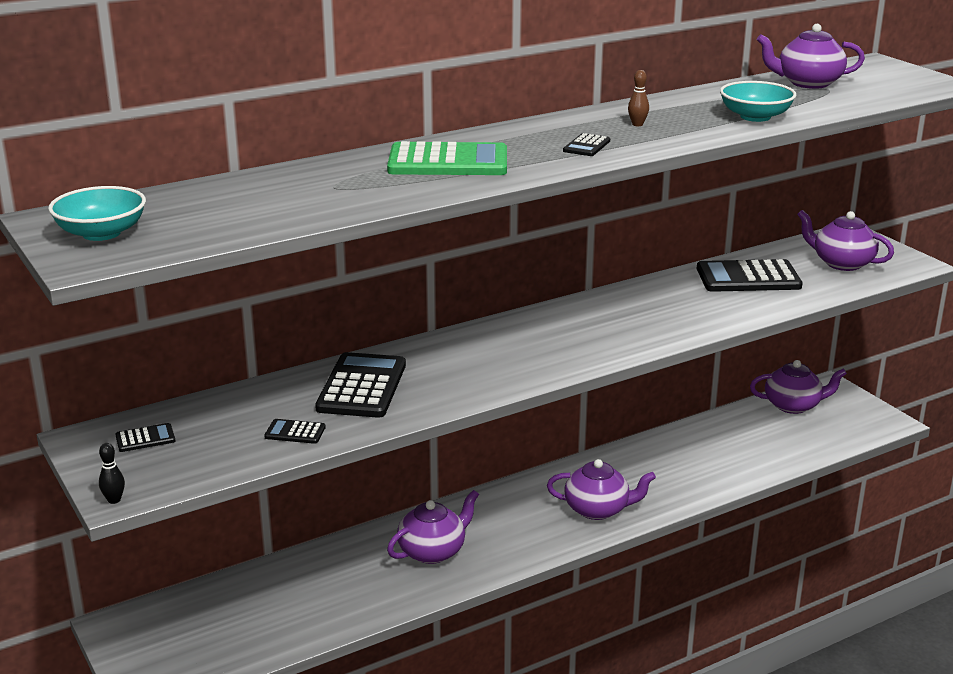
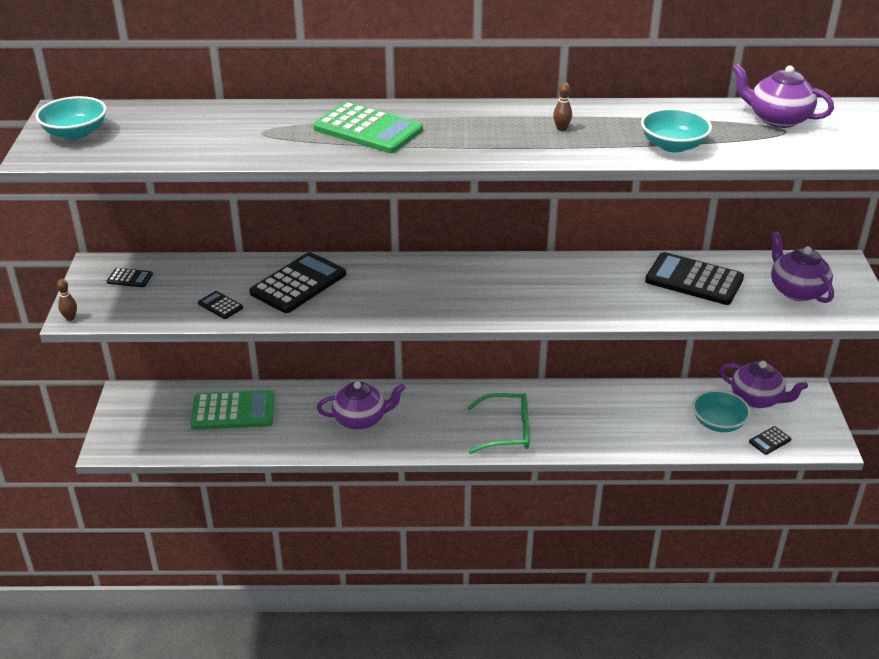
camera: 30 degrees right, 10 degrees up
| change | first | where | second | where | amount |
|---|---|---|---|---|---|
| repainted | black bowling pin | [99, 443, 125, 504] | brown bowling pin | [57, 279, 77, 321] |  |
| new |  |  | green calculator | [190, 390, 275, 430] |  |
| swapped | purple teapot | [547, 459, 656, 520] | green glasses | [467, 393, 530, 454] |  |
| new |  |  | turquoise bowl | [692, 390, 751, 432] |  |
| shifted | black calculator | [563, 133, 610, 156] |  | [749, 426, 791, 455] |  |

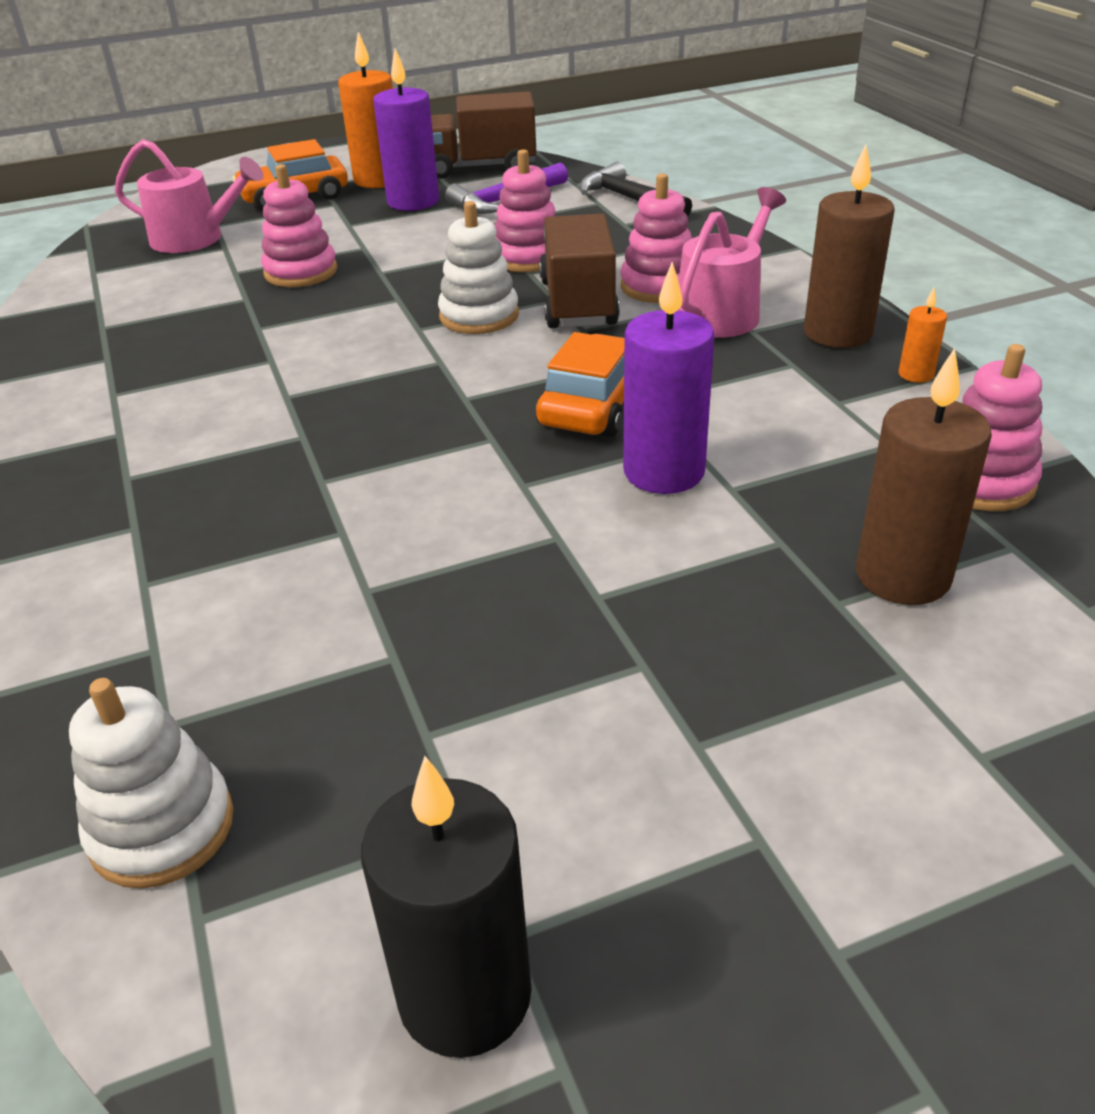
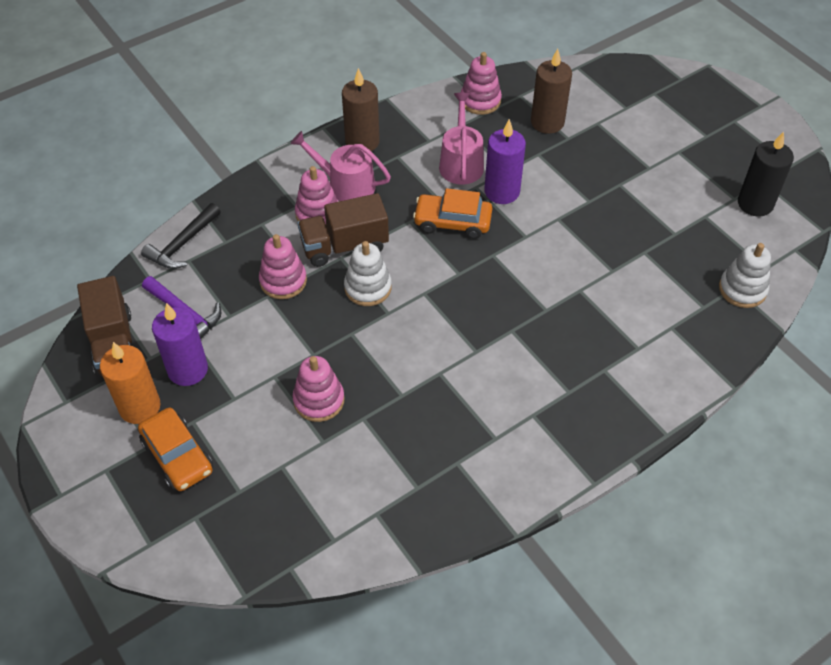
camera: 105 degrees left, 15 degrees up
| change | first | where | second | where | amount |
|---|---|---|---|---|---|
| shifted | pink watering can | [115, 139, 263, 253] |  | [439, 93, 484, 185] |  |
| gone | orange candle | [899, 288, 947, 383] |  |  |  |

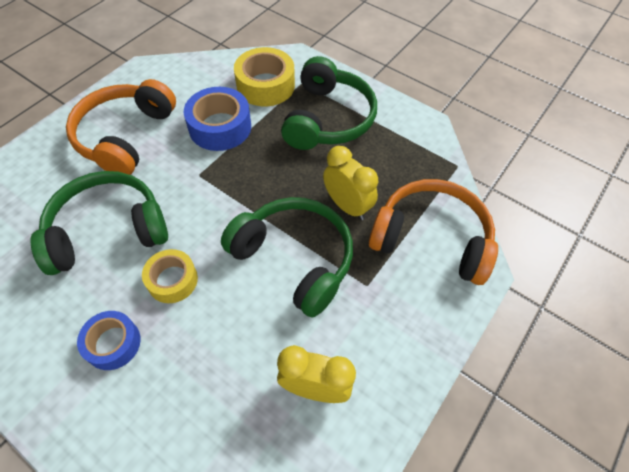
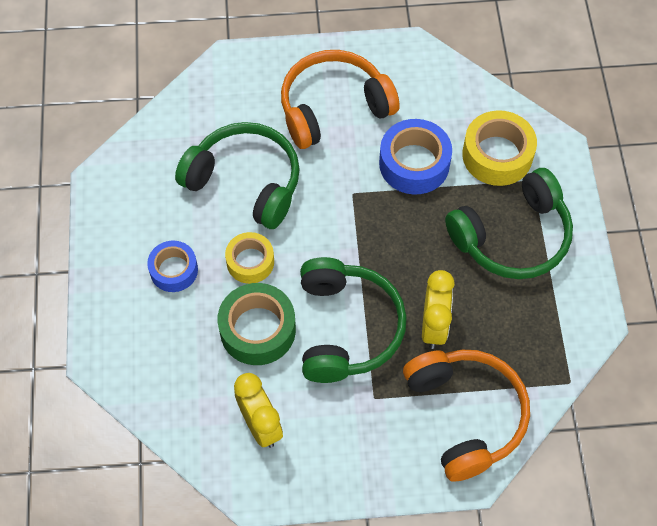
camera: 50 degrees right, 5 degrees up
| change | first | where | second | where | amount |
|---|---|---|---|---|---|
| new |  |  | green tape | [218, 283, 296, 365] |  |

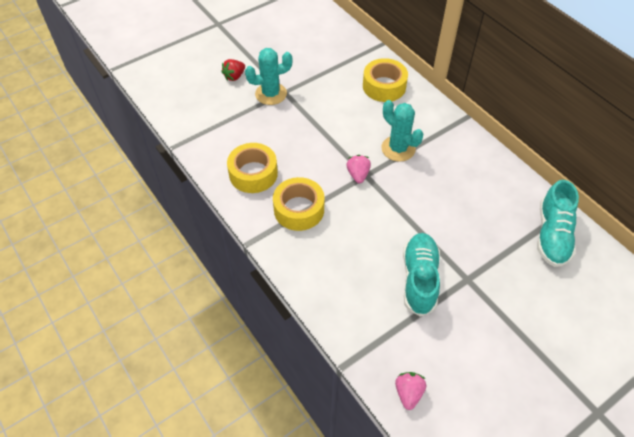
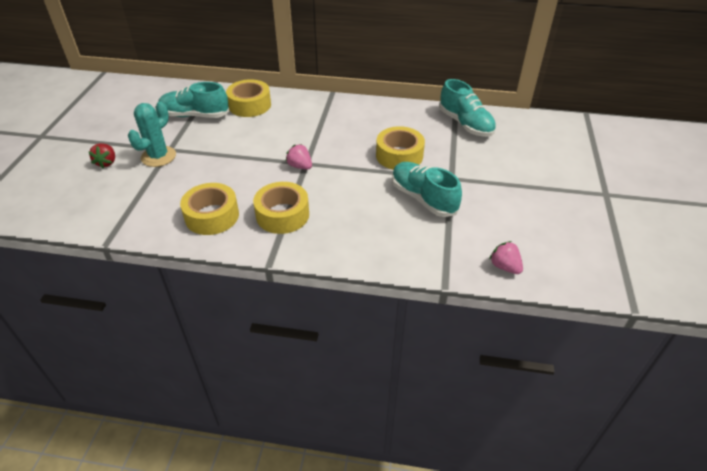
camera: 45 degrees left, 10 degrees down
| change | first | where | second | where | amount |
|---|---|---|---|---|---|
| new |  |  | turquoise shoe | [158, 82, 229, 118] |  |
| new |  |  | yellow tape | [376, 126, 425, 170] |  |
| gone | turquoise cactus | [381, 100, 424, 162] |  |  |  |

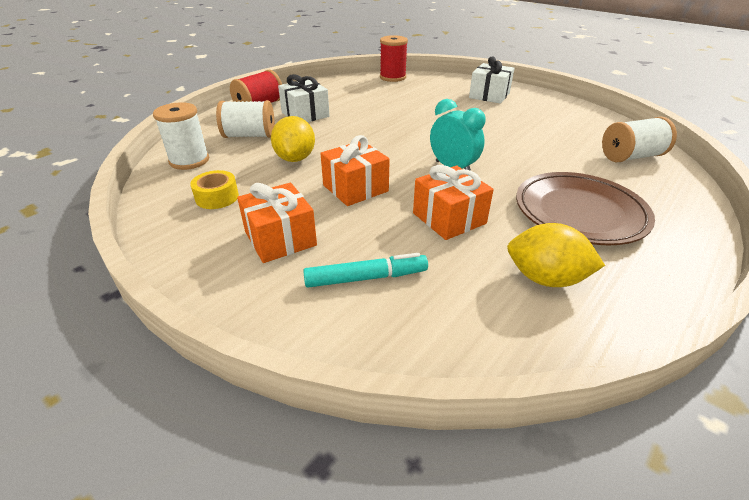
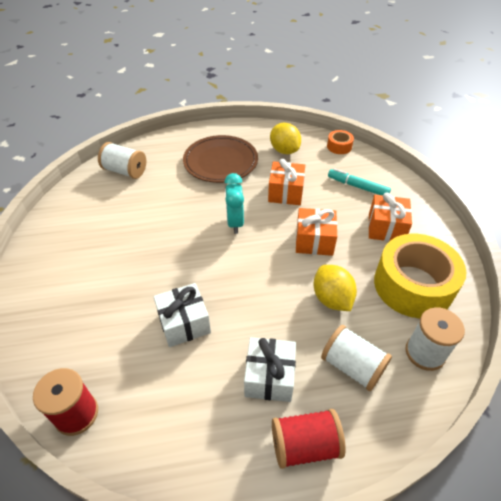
camera: 140 degrees left, 10 degrees up
| change | first | where | second | where | amount |
|---|---|---|---|---|---|
| shifted | white gift | [469, 56, 515, 104] |  | [153, 283, 211, 347] |  |
| rotated | yellow lemon | [271, 116, 315, 162] |  | [314, 265, 357, 311] | 60 degrees counterclockwise |
| new |  |  | orange tape | [327, 130, 354, 154] |  |
| scaled | yellow tape | [190, 170, 239, 209] |  | [374, 234, 467, 318] | x2.31 |

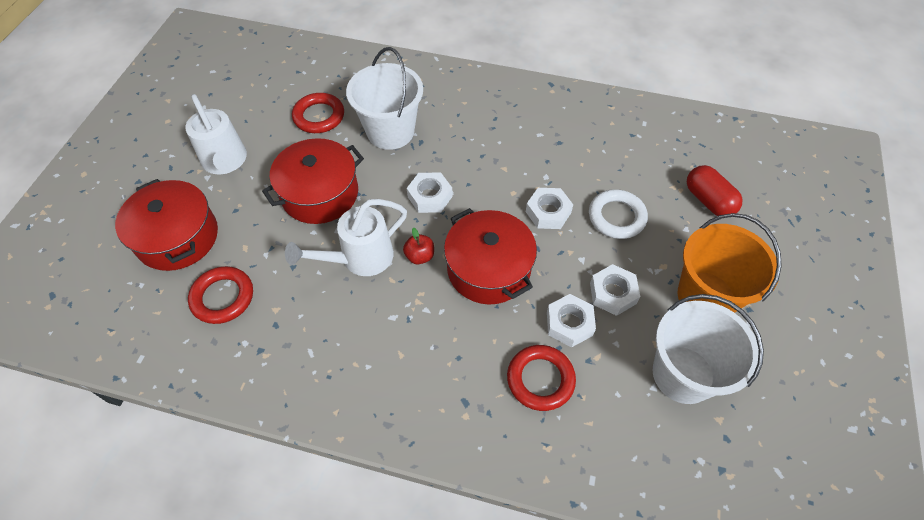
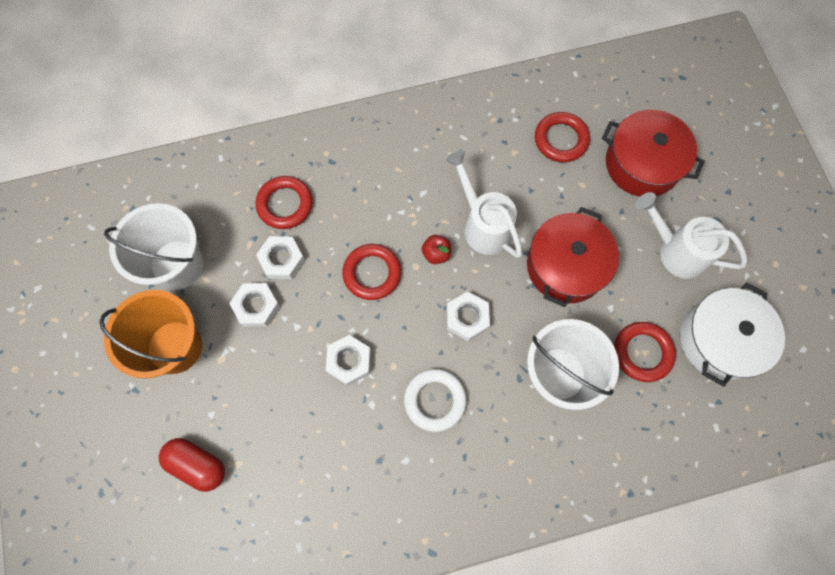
camera: 150 degrees right, 15 degrees up
| change | first | where | second | where | amount |
|---|---|---|---|---|---|
| swapped | red pot | [444, 208, 537, 304] | red ring | [342, 244, 401, 300] |  |
| shifted | white ring | [589, 189, 648, 239] |  | [404, 369, 467, 432] |  |
| rotated | white watering can | [285, 199, 407, 276] |  | [446, 150, 523, 258] | 60 degrees counterclockwise |
| new |  |  | white pot | [680, 282, 785, 387] |  |

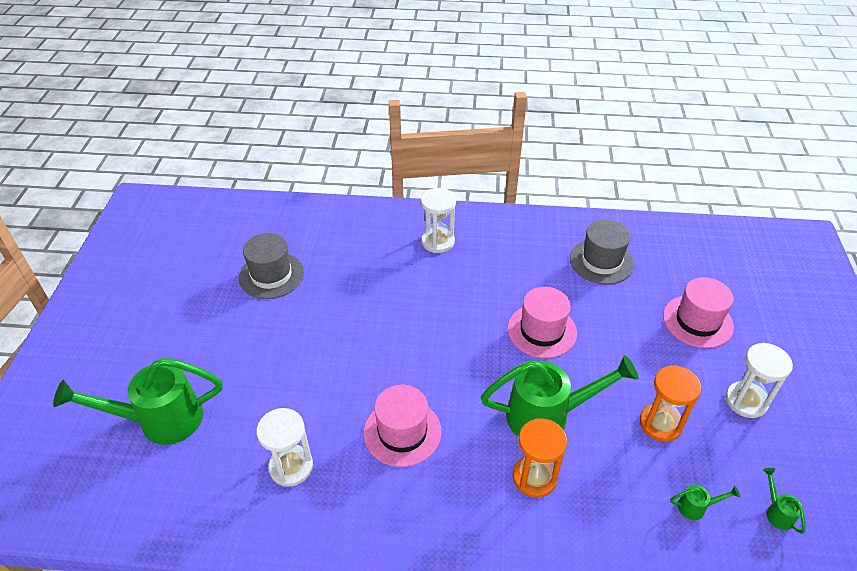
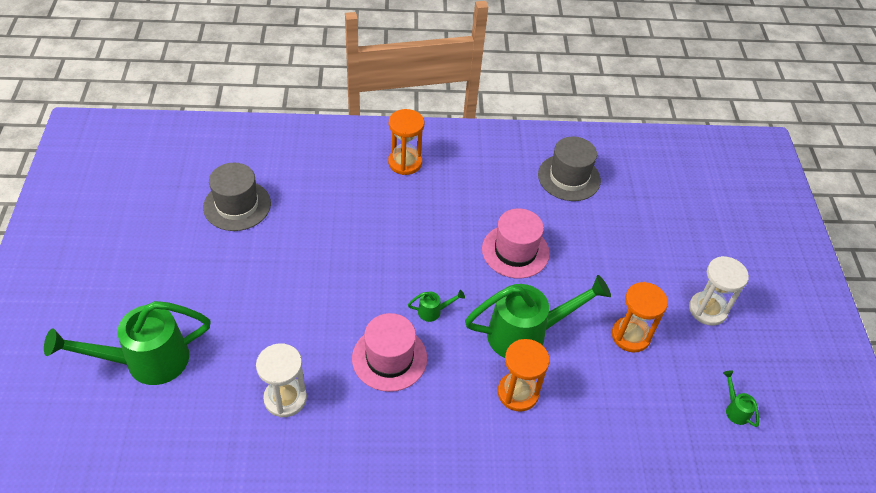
camera: 10 degrees left, 5 degrees up
| change | first | where | second | where | amount |
|---|---|---|---|---|---|
| repainted | white hourglass | [421, 188, 456, 253] | orange hourglass | [388, 109, 424, 175] |  |
| shifted | green watering can | [670, 485, 740, 520] |  | [408, 290, 465, 322] |  |
| gone | pink hat | [663, 277, 734, 348] |  |  |  |

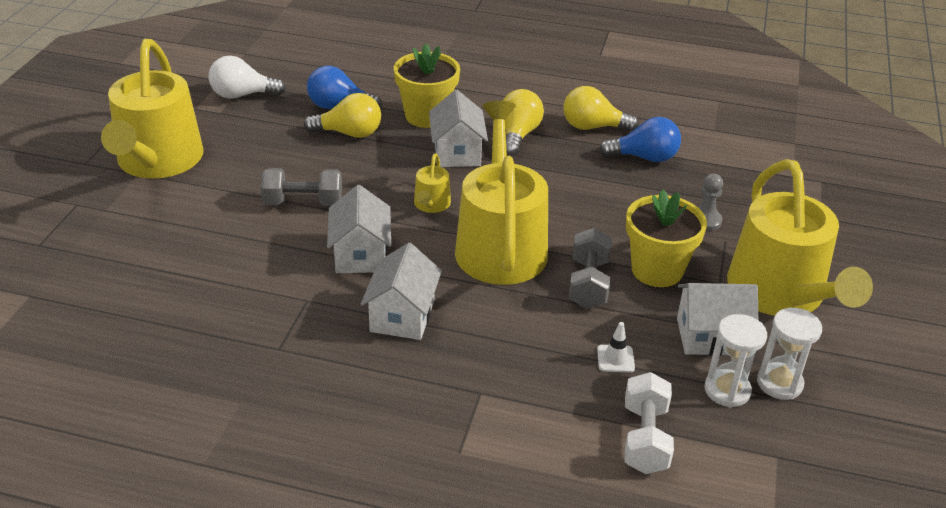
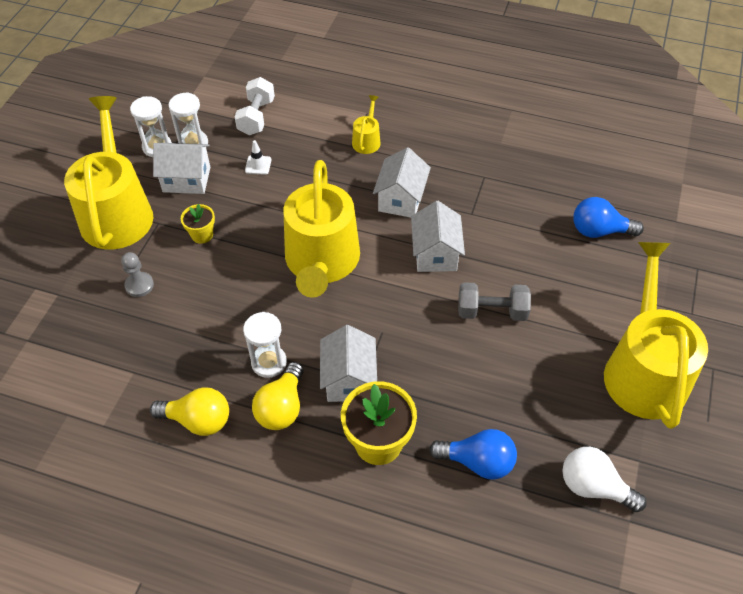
camera: 175 degrees left, 15 degrees up
| change | first | where | second | where | amount |
|---|---|---|---|---|---|
| scaled | yellow flower pot | [626, 190, 707, 287] |  | [181, 204, 215, 244] | x0.54 |
| new |  |  | white hourglass | [243, 312, 287, 378] |  |
| shifted | yellow watering can | [414, 153, 451, 213] |  | [352, 95, 381, 154] |  |
| rotated | white light bulb | [209, 56, 286, 99] |  | [562, 447, 647, 512] | 150 degrees counterclockwise |
| shifted | blue light bulb | [599, 117, 681, 162] |  | [573, 197, 644, 238] |  |
| gone | yellow light bulb | [304, 93, 381, 138] |  |  |  |
| gone | grey dumbbell | [569, 228, 612, 309] |  |  |  |

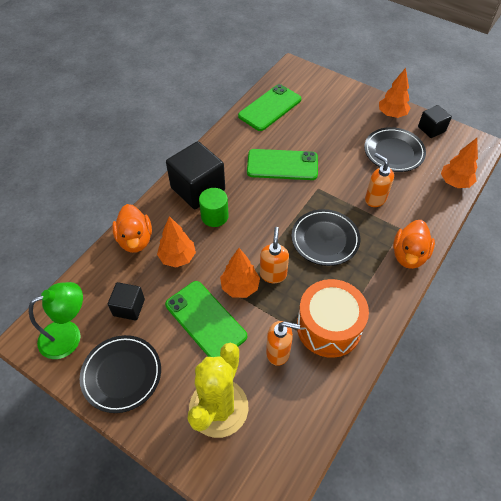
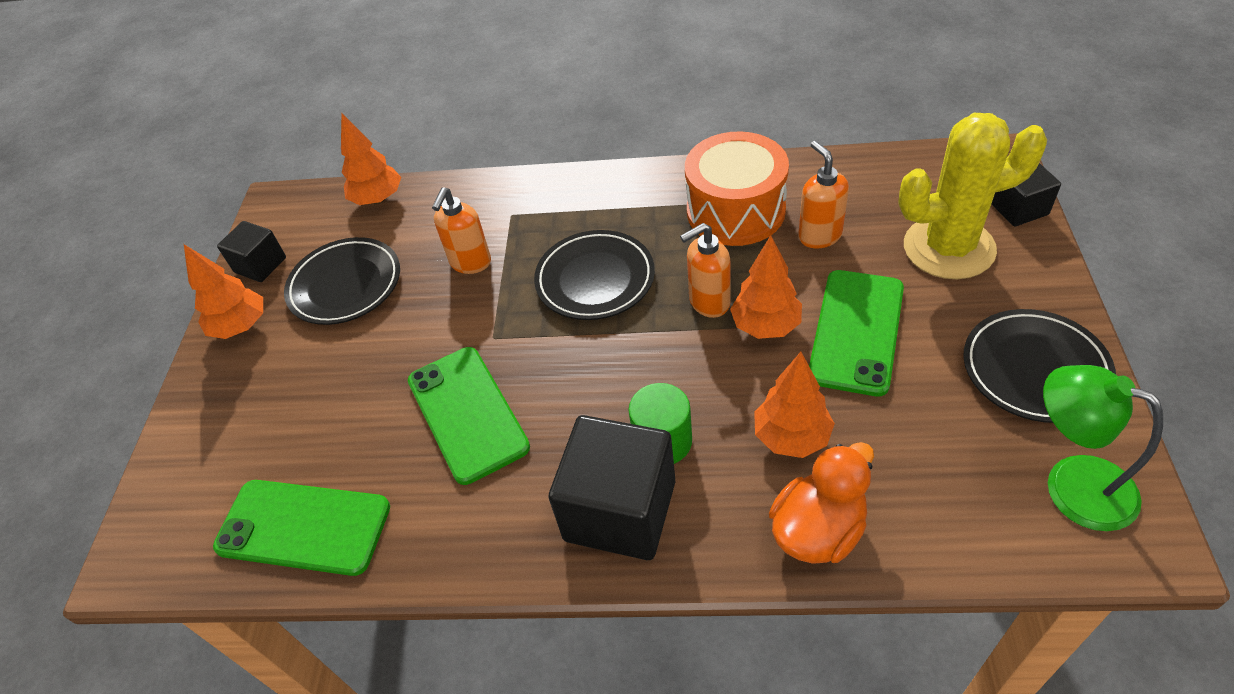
camera: 115 degrees left, 5 degrees down
| change | first | where | second | where | amount |
|---|---|---|---|---|---|
| shifted | black cube | [108, 282, 145, 321] |  | [991, 163, 1061, 227] |  |
| gone | orange duck | [393, 220, 435, 269] |  |  |  |

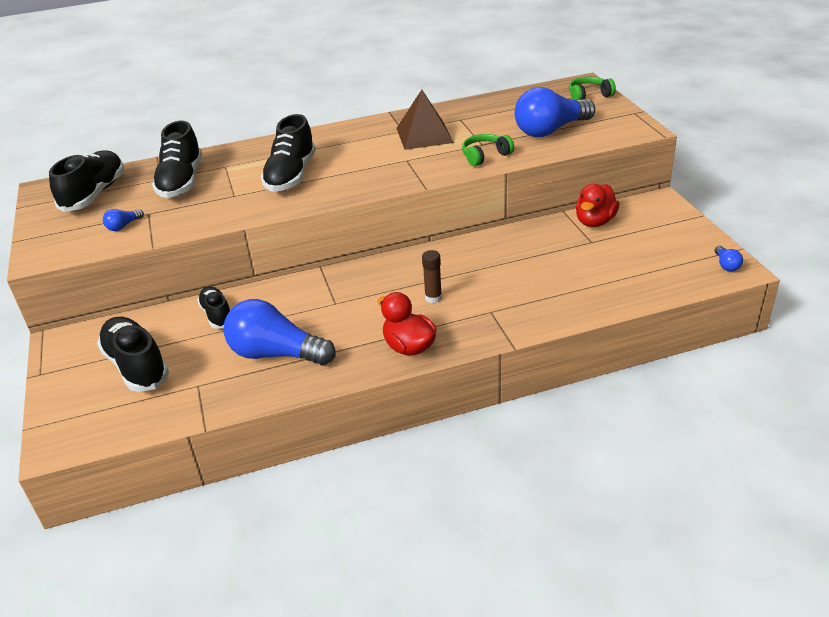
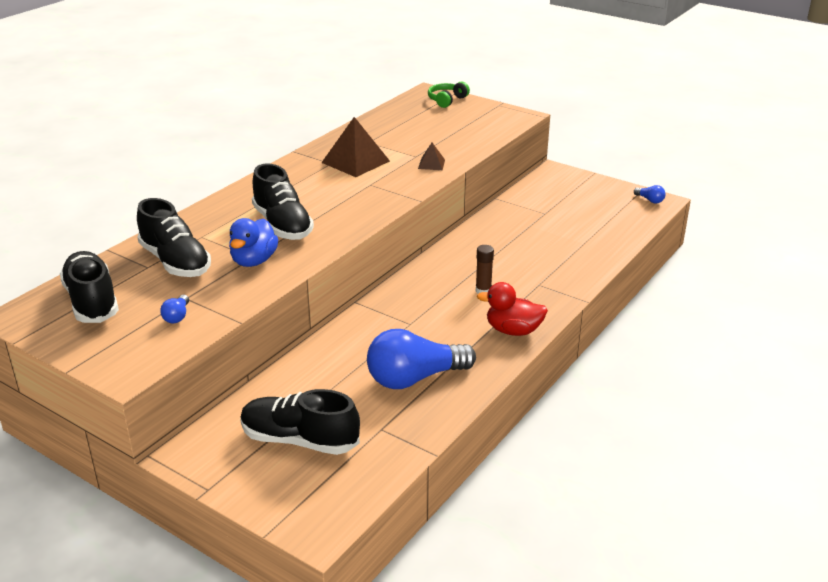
camera: 40 degrees left, 5 degrees down
| change | first | where | second | where | amount |
|---|---|---|---|---|---|
| new |  |  | blue duck | [229, 218, 278, 267] |  |
| swapped | green headphones | [462, 134, 514, 166] | brown pyramid | [418, 143, 445, 170] |  |
| gone | black shoe | [197, 286, 230, 329] |  |  |  |
| gone | blue light bulb | [515, 87, 595, 137] |  |  |  |
| gone | red duck | [576, 184, 619, 227] |  |  |  |

